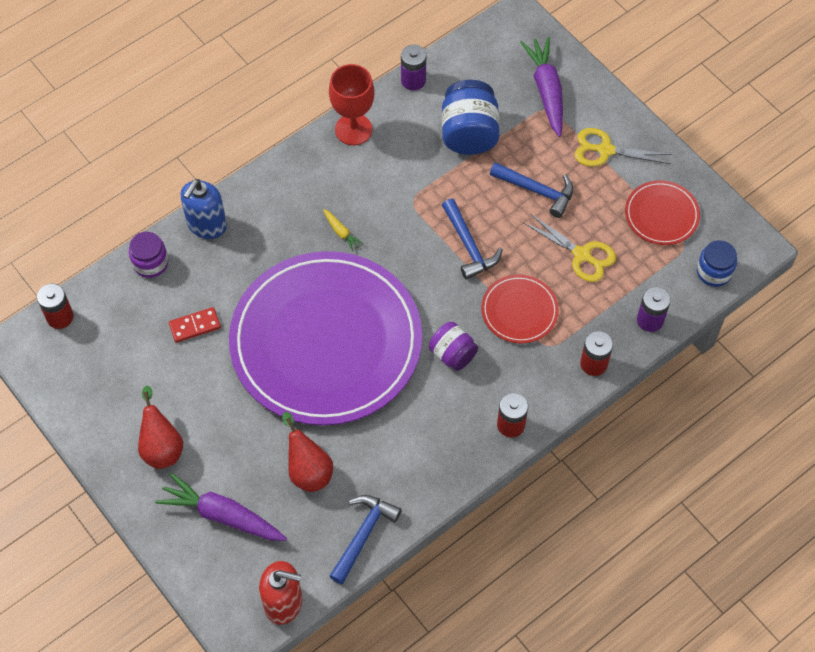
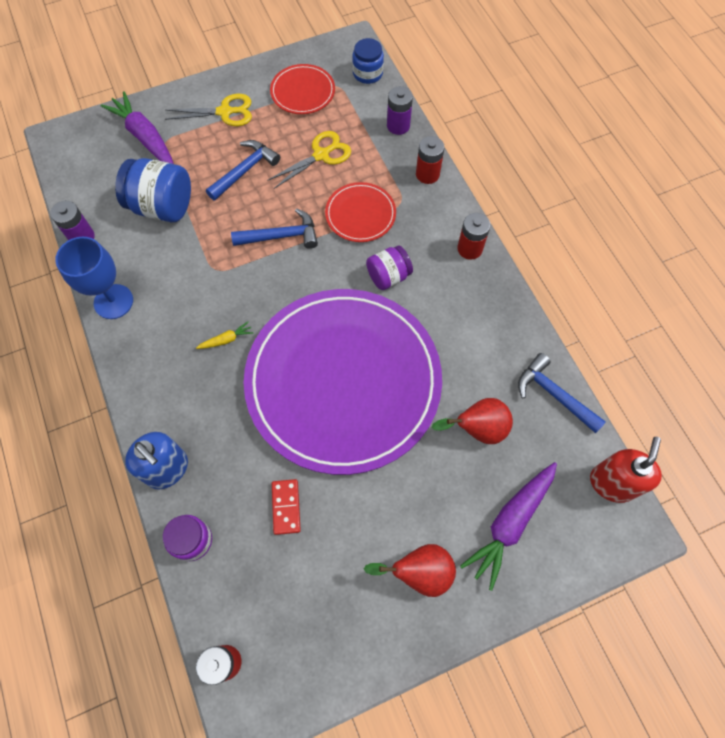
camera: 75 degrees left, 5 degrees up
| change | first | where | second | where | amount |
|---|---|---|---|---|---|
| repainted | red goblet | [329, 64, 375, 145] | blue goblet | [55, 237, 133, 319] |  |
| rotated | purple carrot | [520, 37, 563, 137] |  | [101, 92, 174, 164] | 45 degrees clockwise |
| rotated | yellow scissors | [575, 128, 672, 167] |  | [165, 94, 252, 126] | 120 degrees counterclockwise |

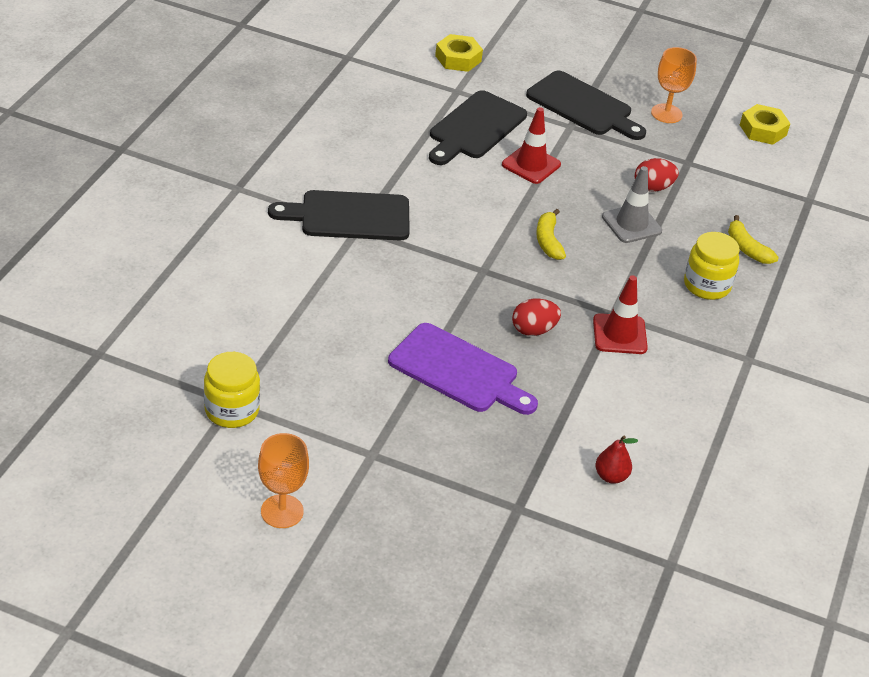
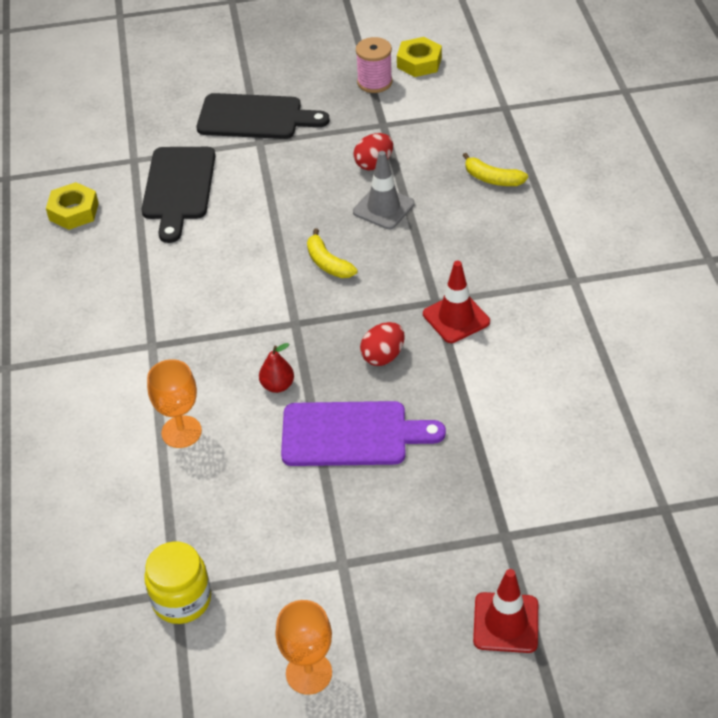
camera: 25 degrees left, 5 degrees up
| change | first | where | second | where | amount |
|---|---|---|---|---|---|
| shifted | yellow nut | [435, 34, 483, 72] |  | [46, 182, 99, 230] |  |
| shifted | orange goblet | [651, 47, 697, 123] |  | [147, 359, 202, 448] |  |
| shifted | red pear | [595, 436, 638, 484] |  | [259, 343, 294, 393] |  |
| new |  |  | pink spool | [356, 37, 392, 93] |  |
| shifted | red traffic cone | [502, 107, 561, 184] |  | [473, 569, 538, 653] |  |
| gone | black cutting board | [268, 190, 410, 240] |  |  |  |
| gone | yellow jar | [684, 232, 740, 300] |  |  |  |

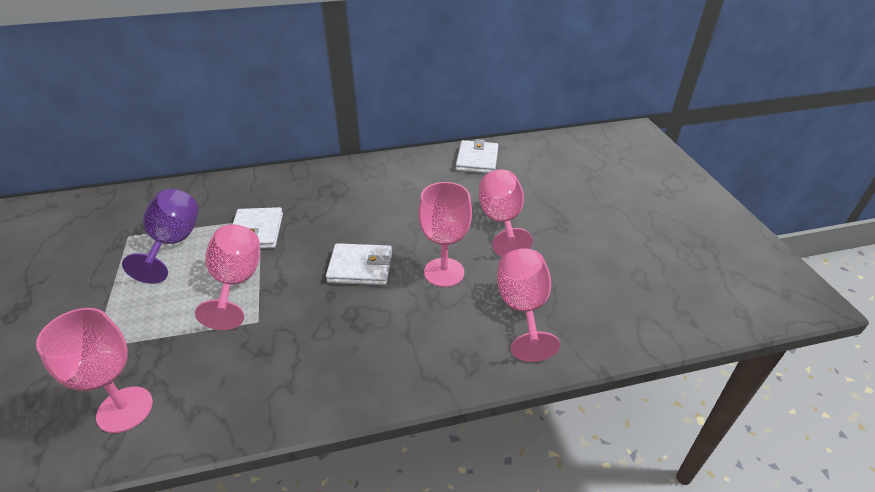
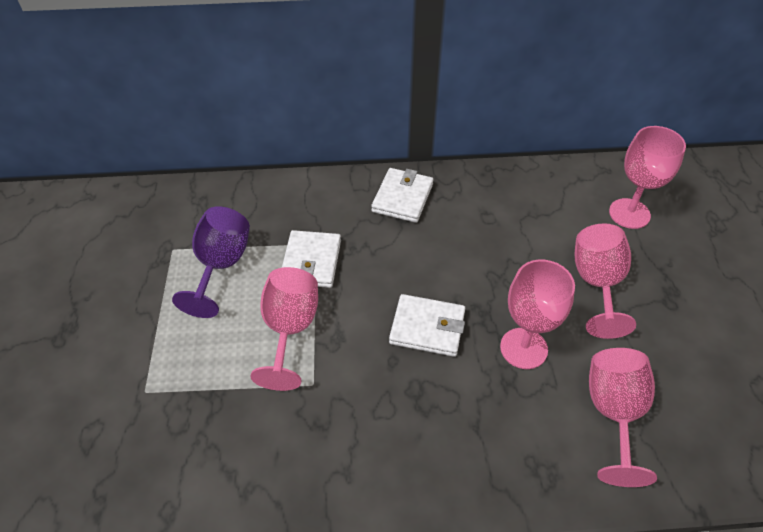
camera: 10 degrees right, 10 degrees up
| change | first | where | second | where | amount |
|---|---|---|---|---|---|
| shifted | white wallet | [456, 139, 498, 174] |  | [371, 168, 433, 223] |  |
| shifted | pink goblet | [36, 308, 153, 433] |  | [609, 126, 686, 229] |  |

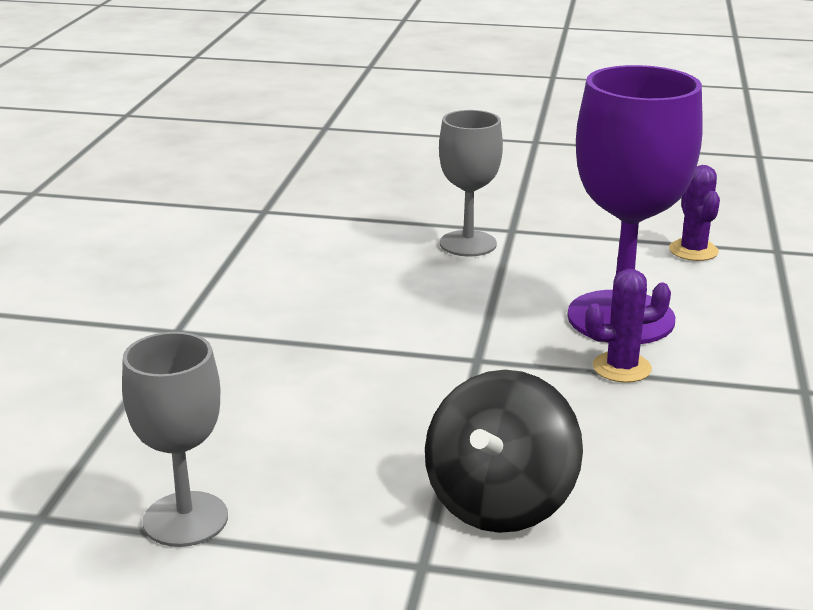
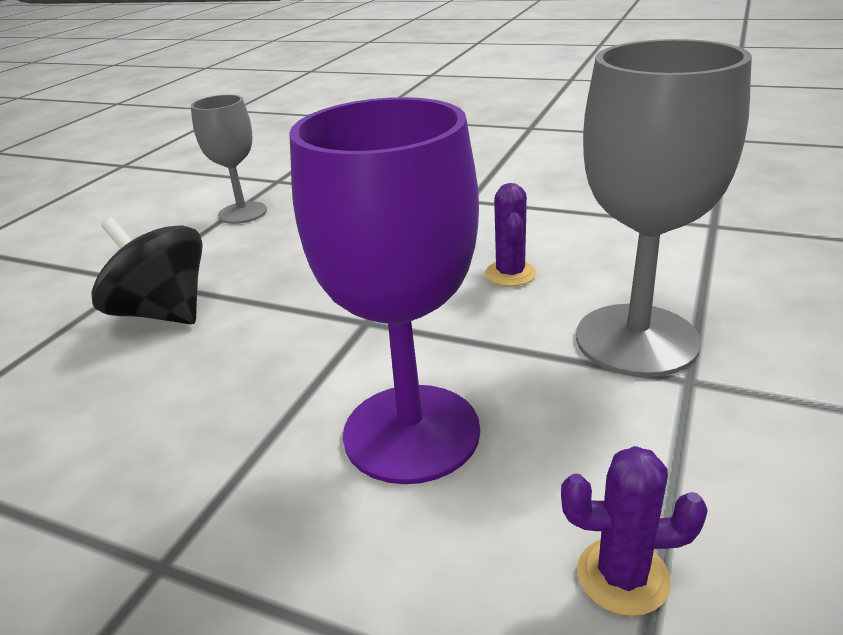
camera: 105 degrees right, 5 degrees up
| change | first | where | second | where | amount |
|---|---|---|---|---|---|
| shifted | purple cactus | [585, 269, 671, 383] |  | [485, 183, 537, 286] |  |
| scaled | grey goblet | [439, 110, 503, 256] |  | [576, 39, 752, 377] | x1.65 |

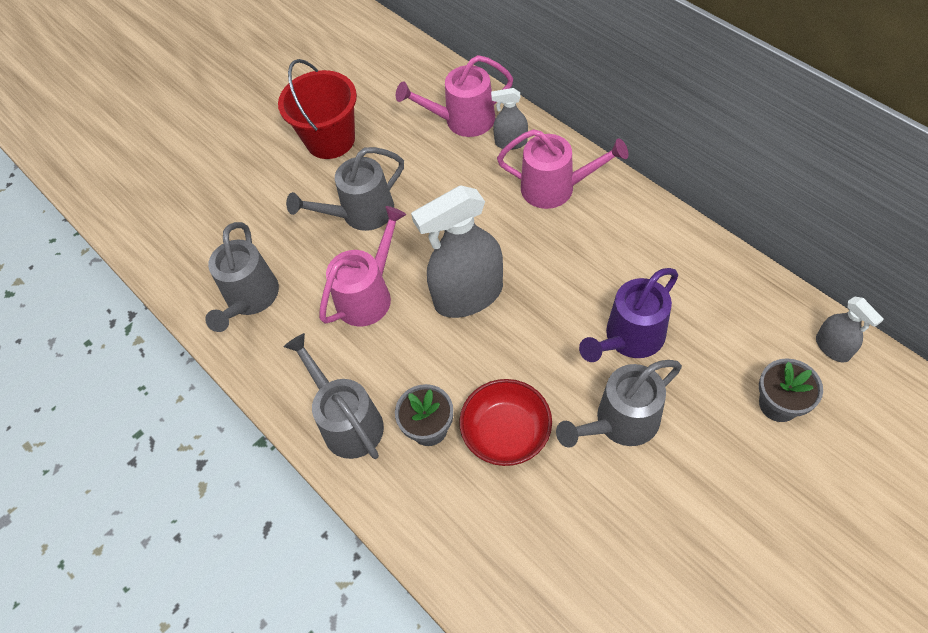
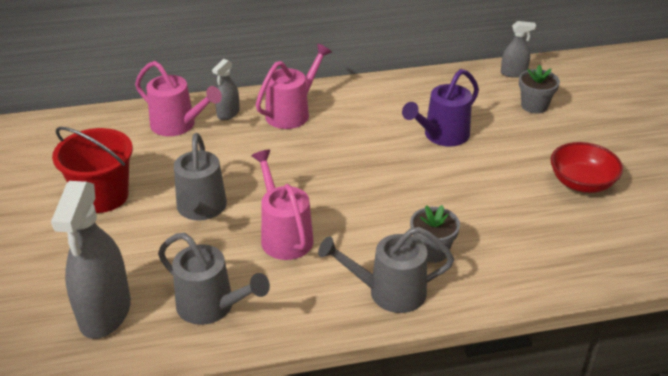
camera: 65 degrees left, 20 degrees down
| change | first | where | second | where | amount |
|---|---|---|---|---|---|
| shifted | grey spray bottle | [411, 186, 503, 318] |  | [51, 181, 131, 339] |  |
| rotated | pink watering can | [396, 55, 513, 137] |  | [135, 61, 222, 136] | 75 degrees counterclockwise |
| rotated | purple watering can | [579, 268, 678, 362] |  | [402, 69, 479, 146] | 60 degrees clockwise |
| shifted | red bowl | [459, 379, 552, 466] |  | [551, 142, 623, 193] |  |
| gone | grey watering can | [556, 360, 682, 447] |  |  |  |

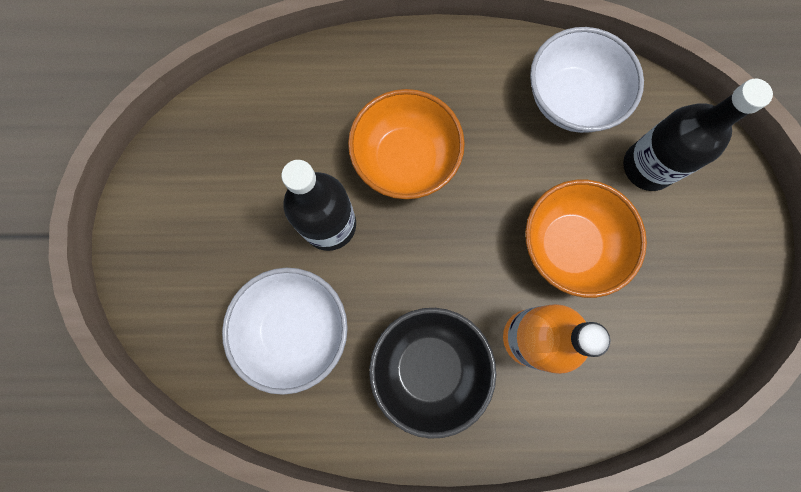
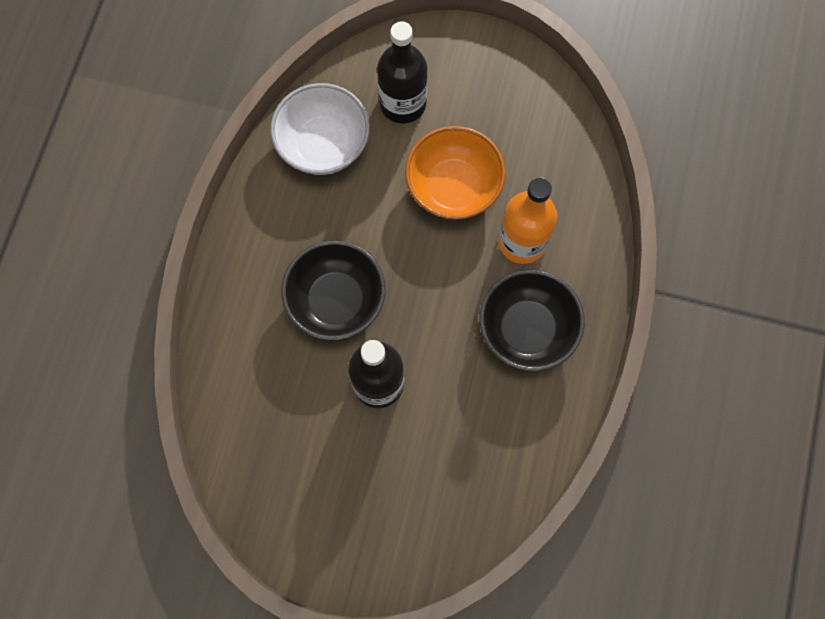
camera: 75 degrees left, 5 degrees down
| change | first | where | second | where | amount |
|---|---|---|---|---|---|
| repainted | orange bowl | [348, 89, 465, 199] | black bowl | [281, 241, 386, 340] |  |
| gone | white bowl | [222, 268, 348, 395] |  |  |  |

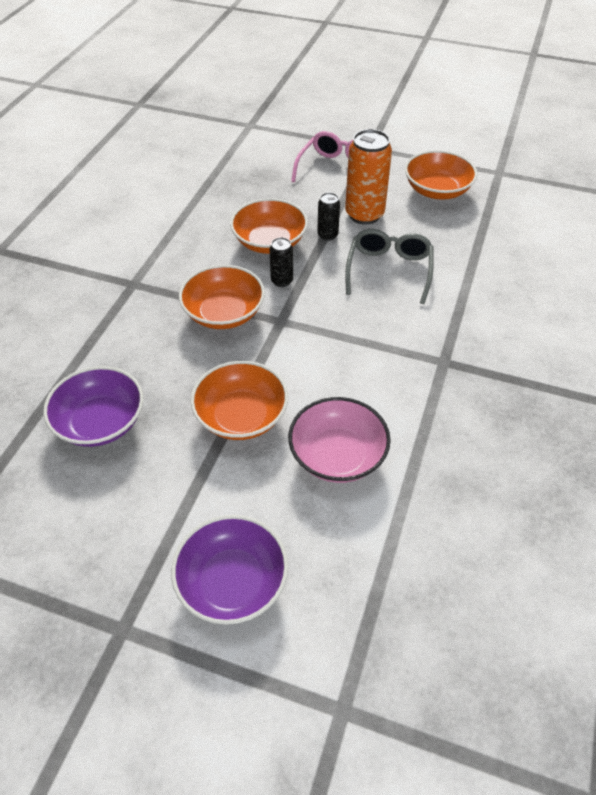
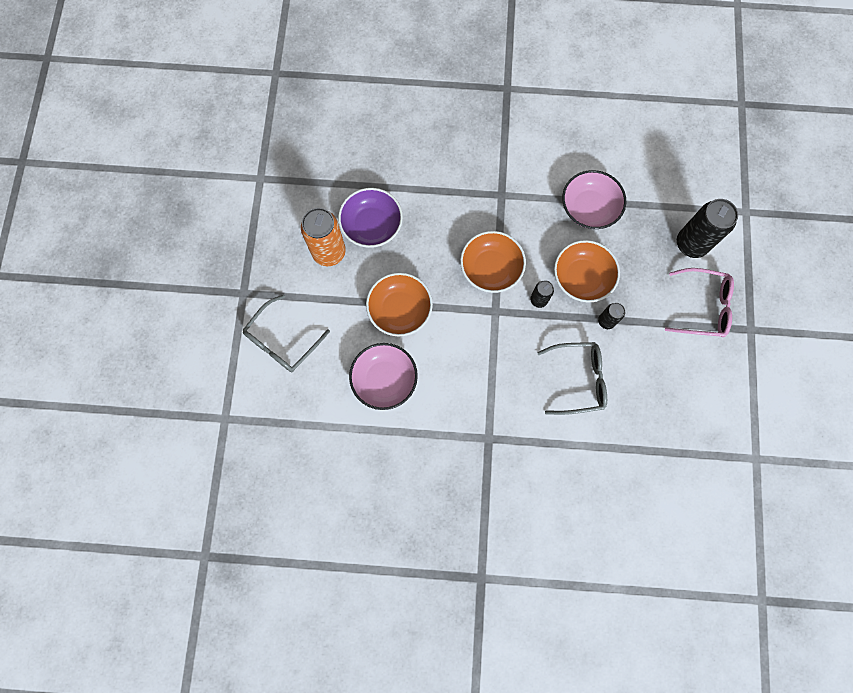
camera: 75 degrees right, 25 degrees up
| change | first | where | second | where | amount |
|---|---|---|---|---|---|
| swapped | purple bowl | [171, 515, 288, 625] | grey glasses | [242, 295, 330, 372] |  |
| shifted | orange can | [345, 129, 392, 225] |  | [301, 208, 346, 266] |  |
| new |  |  | pink bowl | [562, 170, 626, 229] |  |
| new |  |  | black can | [677, 199, 738, 258] |  |
| gone | orange bowl | [405, 150, 477, 200] |  |  |  |

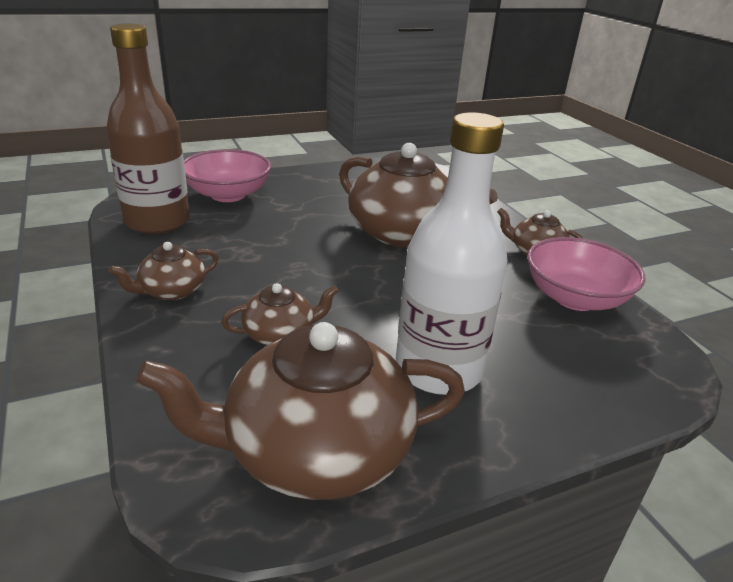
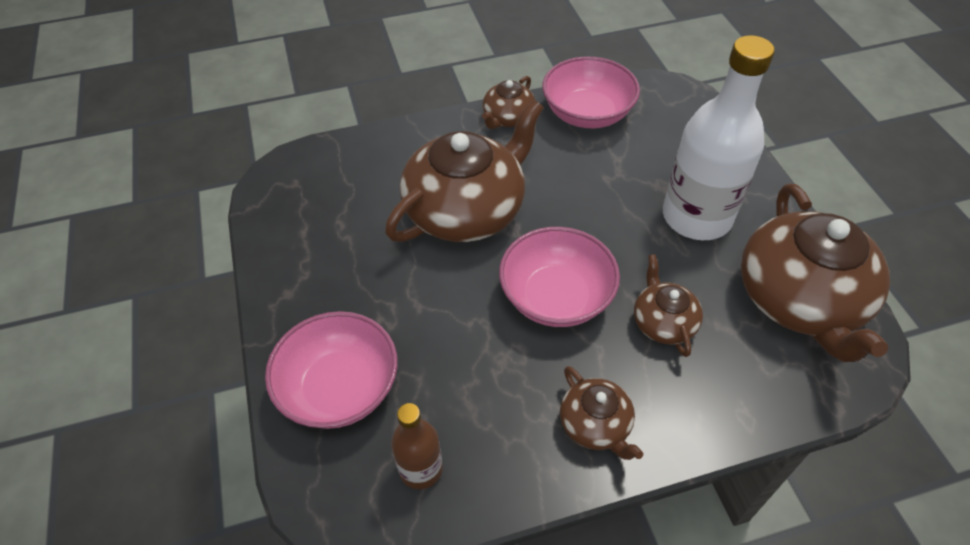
camera: 80 degrees left, 20 degrees up
| change | first | where | second | where | amount |
|---|---|---|---|---|---|
| scaled | brown bottle | [106, 24, 190, 234] |  | [391, 403, 443, 489] | x0.50 |
| new |  |  | pink bowl | [499, 227, 620, 327] |  |

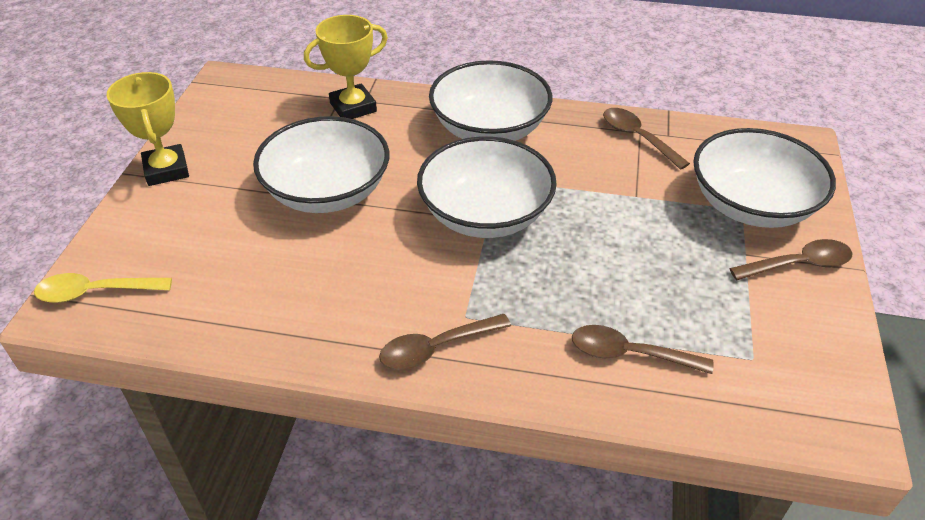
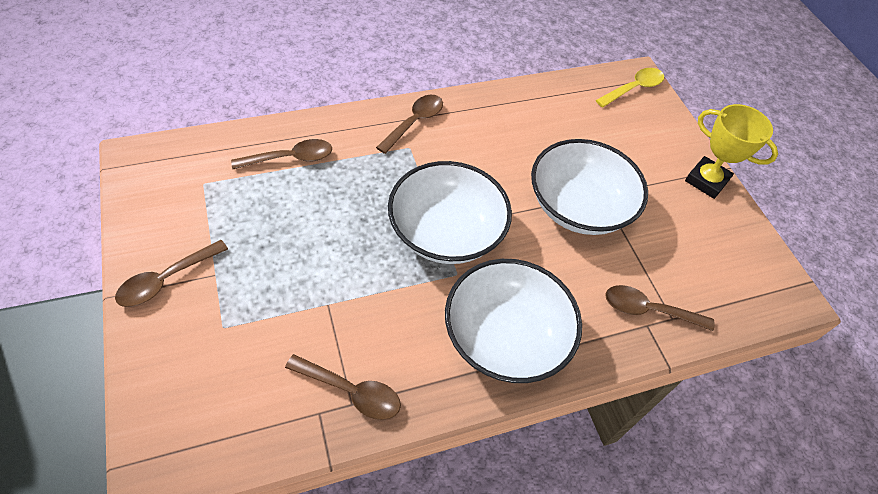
camera: 145 degrees right, 10 degrees up
| change | first | where | second | where | amount |
|---|---|---|---|---|---|
| swapped | yellow trophy | [304, 15, 388, 119] | brown spoon | [605, 285, 715, 331] |  |
| gone | white bowl | [693, 128, 836, 228] |  |  |  |

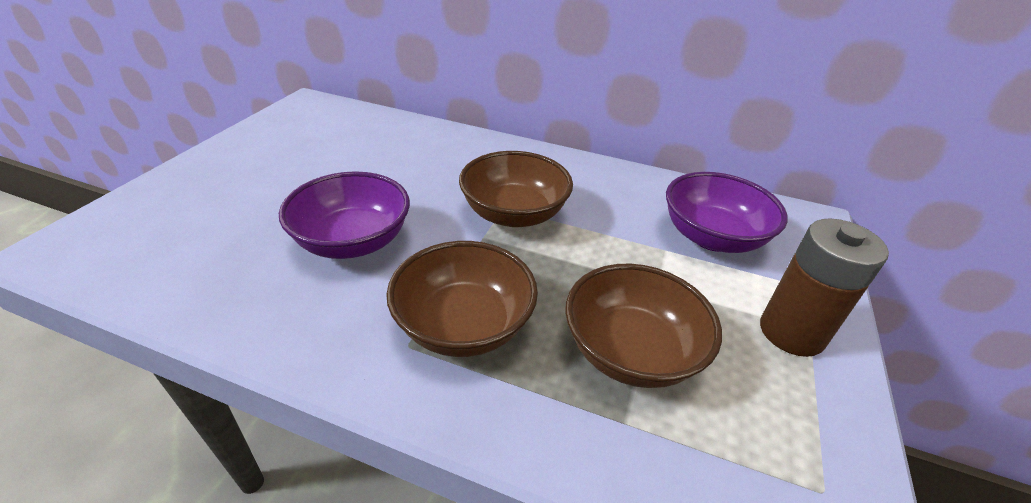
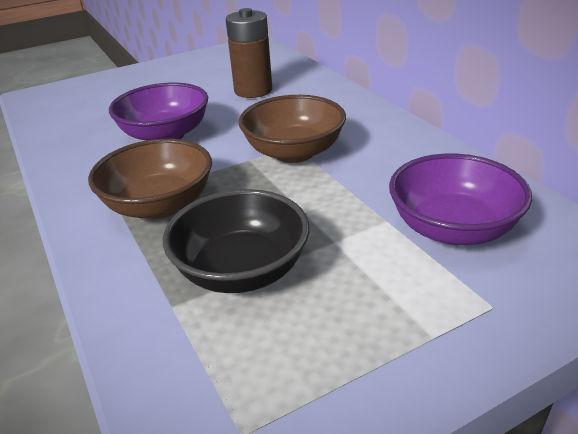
camera: 45 degrees right, 5 degrees down
| change | first | where | second | where | amount |
|---|---|---|---|---|---|
| repainted | brown bowl | [565, 264, 722, 388] | black bowl | [163, 189, 309, 293] |  |
| shifted | brown battery | [760, 219, 889, 357] |  | [225, 8, 272, 98] |  |

